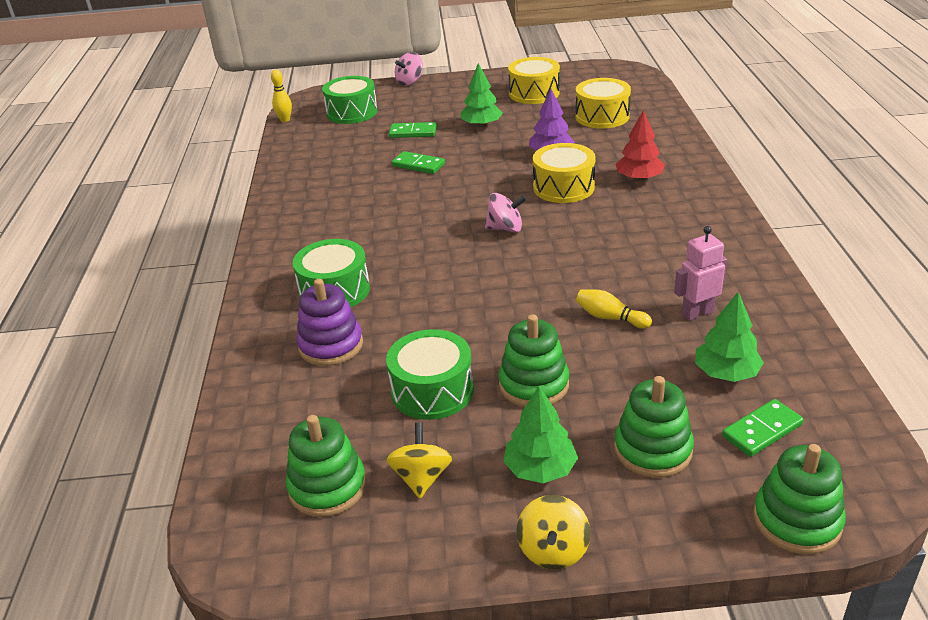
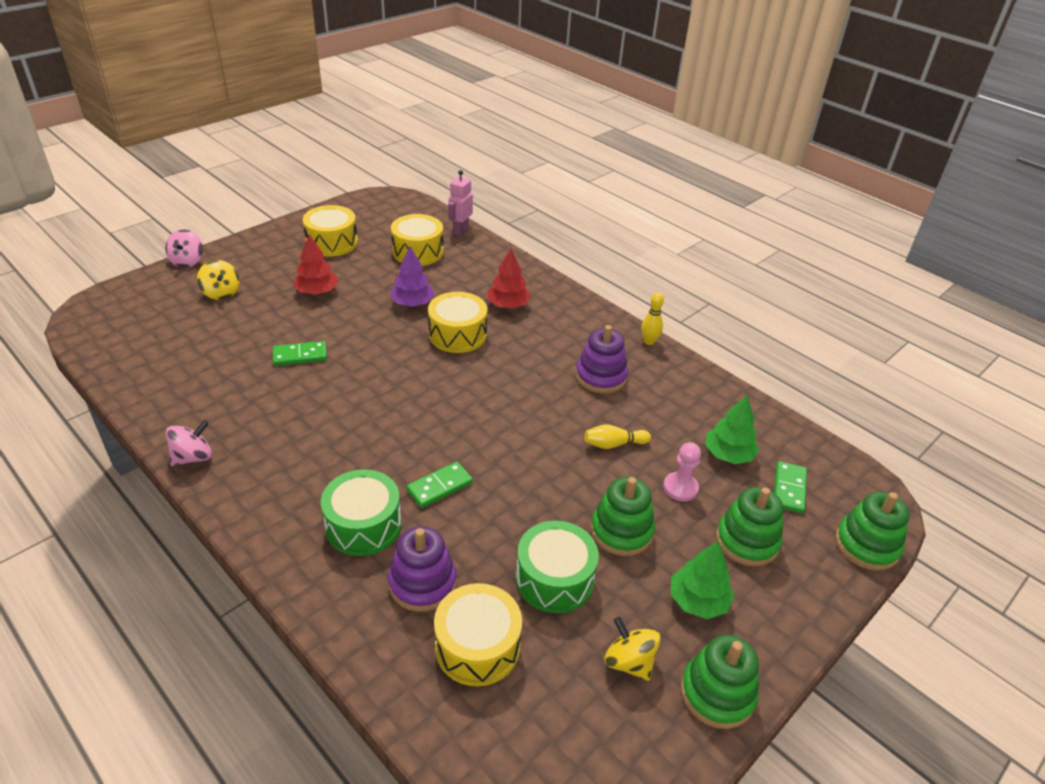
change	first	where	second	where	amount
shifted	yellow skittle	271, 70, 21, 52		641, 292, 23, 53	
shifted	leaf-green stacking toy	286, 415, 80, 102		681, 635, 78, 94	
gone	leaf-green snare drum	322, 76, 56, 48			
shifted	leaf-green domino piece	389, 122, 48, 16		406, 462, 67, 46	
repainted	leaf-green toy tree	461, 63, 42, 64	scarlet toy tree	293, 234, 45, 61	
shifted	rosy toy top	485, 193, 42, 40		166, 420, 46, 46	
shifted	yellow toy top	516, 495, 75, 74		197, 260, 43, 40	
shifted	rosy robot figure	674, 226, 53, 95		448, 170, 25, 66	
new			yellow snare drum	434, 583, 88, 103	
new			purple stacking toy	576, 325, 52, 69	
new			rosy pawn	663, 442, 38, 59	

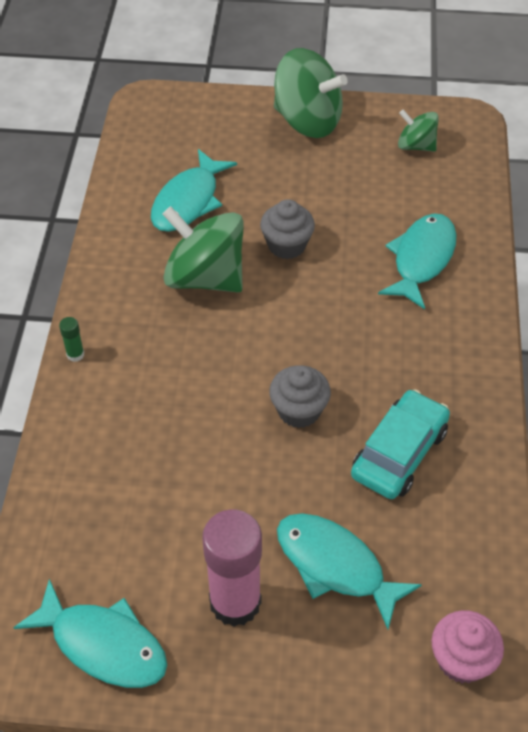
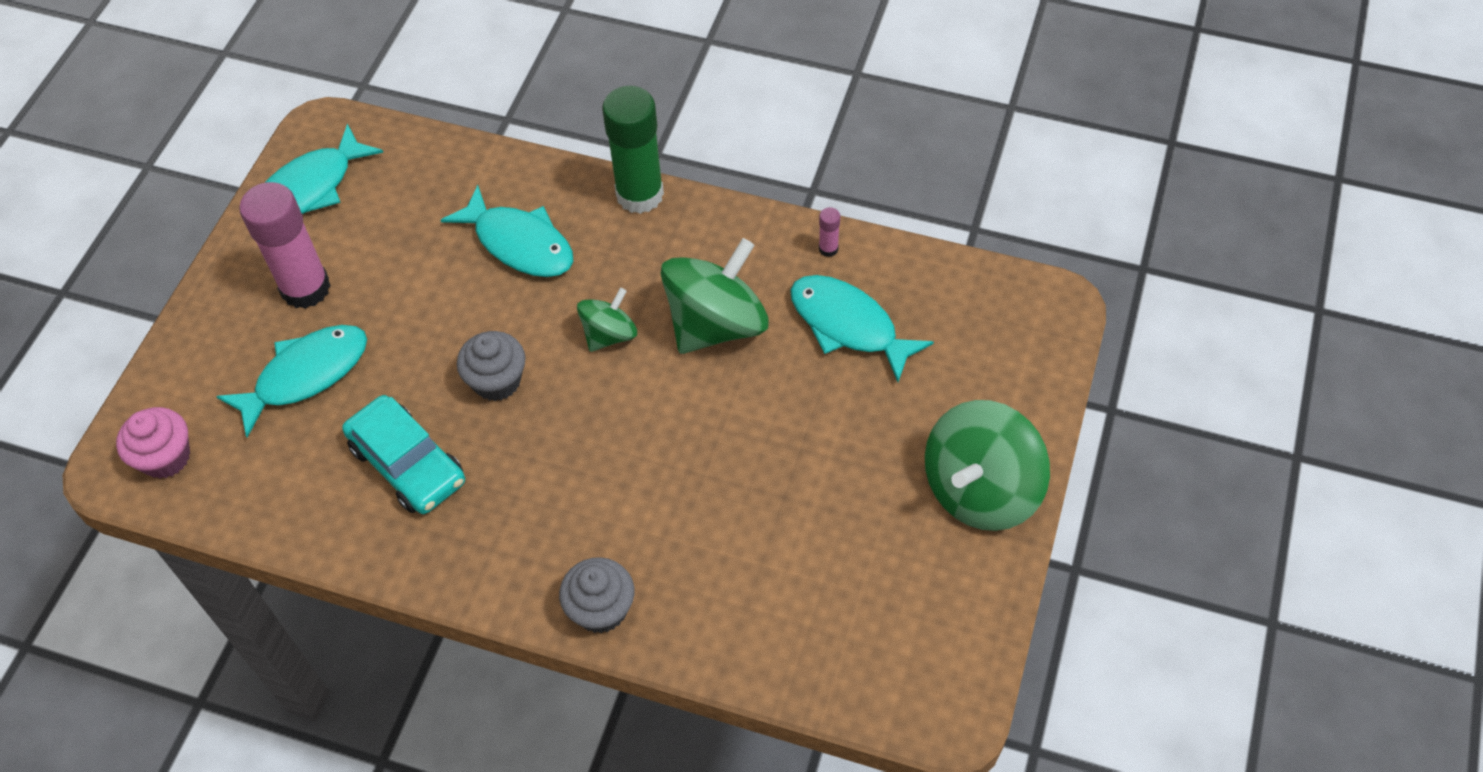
change	first	where	second	where	amount
scaled	leaf-green glue	59, 317, 25, 45		602, 86, 62, 128	x2.49
shifted	grey cupcake	260, 199, 55, 60		559, 557, 76, 76	
shifted	aqua fish	378, 214, 79, 95		441, 185, 132, 92	
shifted	leaf-green toy top	398, 109, 41, 43		577, 288, 60, 64	
new			rosy glue	819, 207, 21, 50	

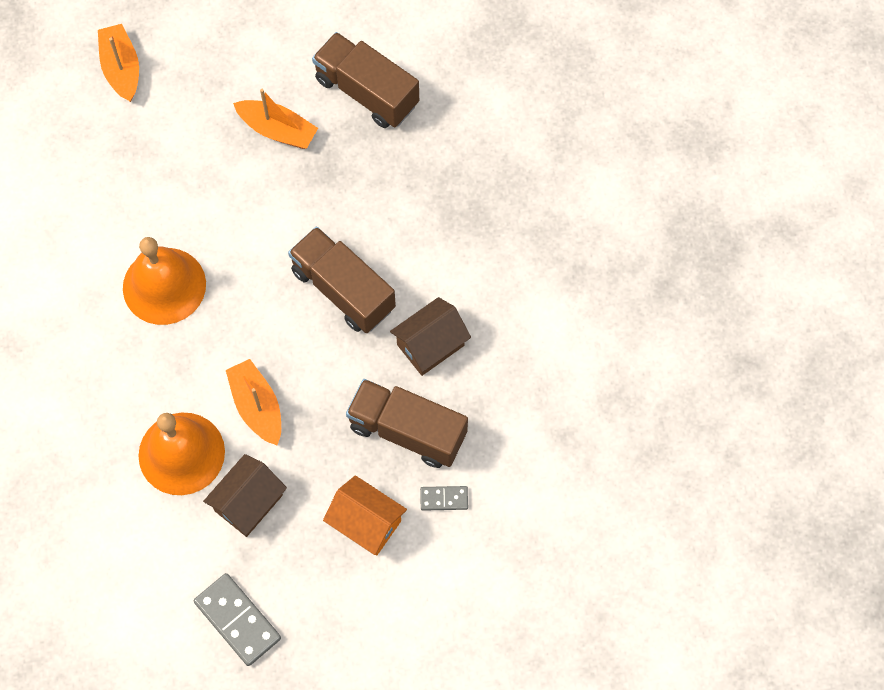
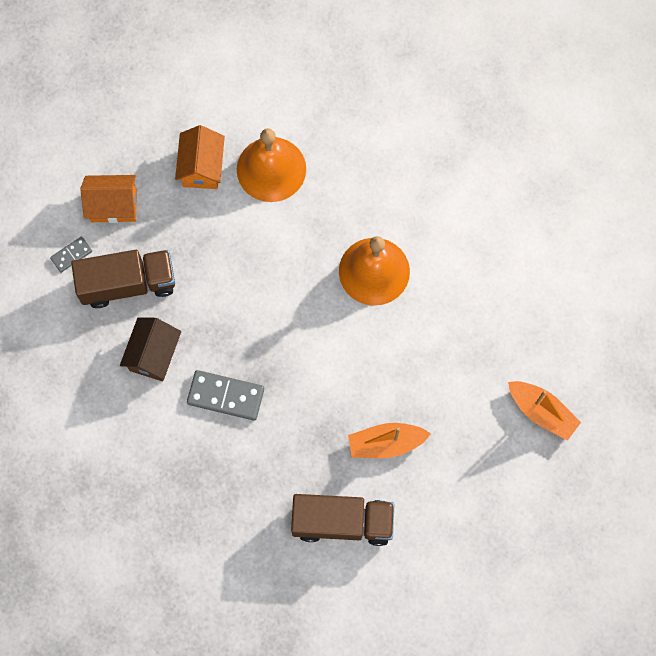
change	first	where	second	where	amount
shifted	grey domino piece	194, 573, 87, 93		187, 370, 77, 51	
repainted	russet cottage	203, 454, 84, 83	orange cottage	175, 125, 50, 64	
gone	orange toy boat	226, 359, 55, 86			
gone	russet truck	288, 227, 108, 106			

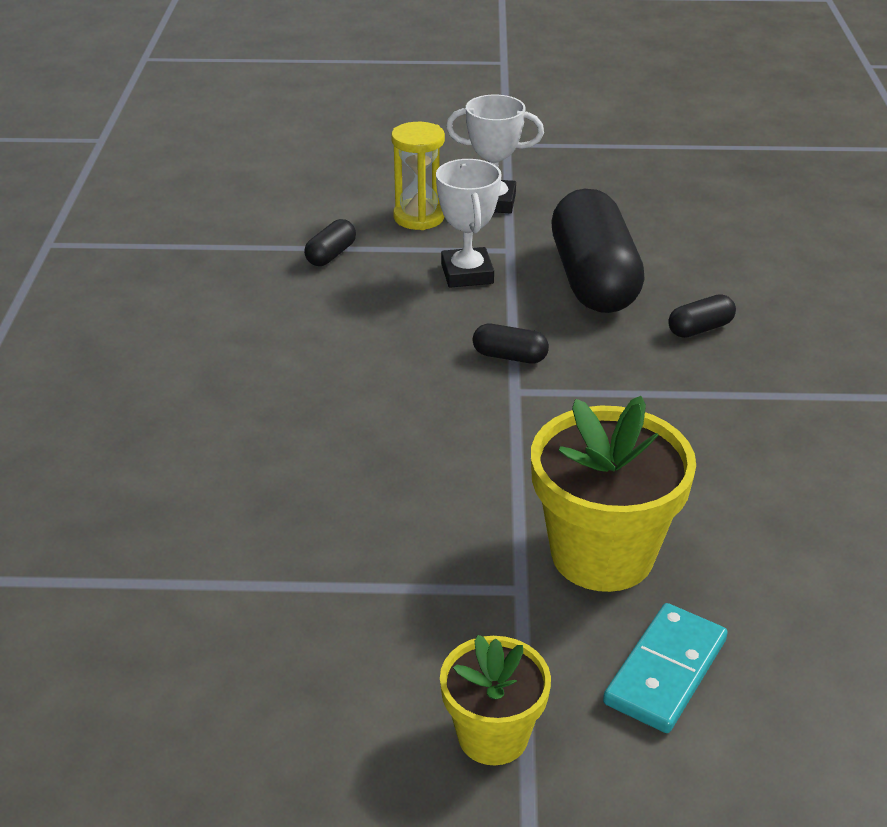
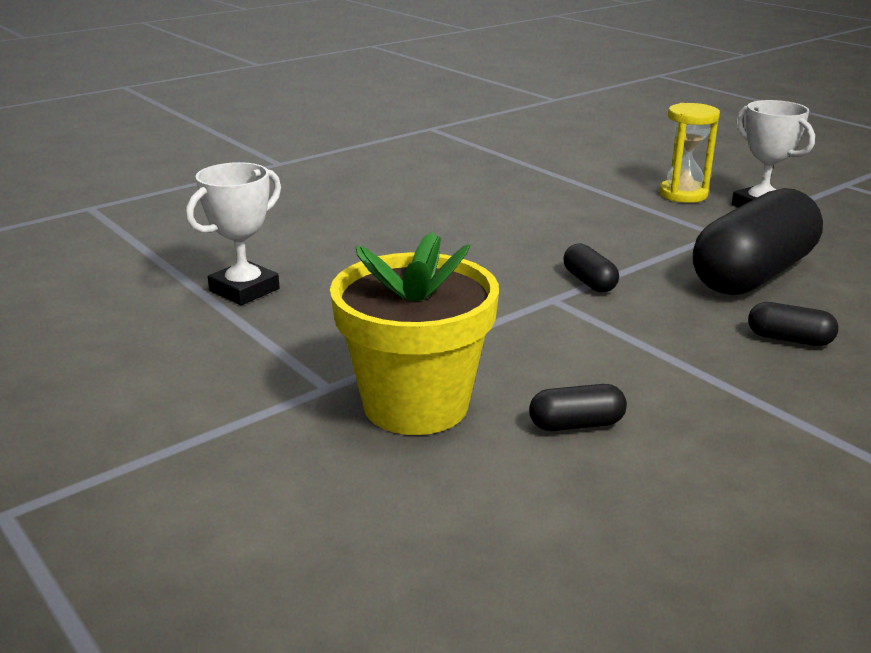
change	first	where	second	where	amount
shifted	black capsule	304, 219, 52, 47		529, 384, 98, 47	
shifted	pure white award cup	436, 159, 66, 129		186, 162, 95, 143	
gone	yellow flower pot	440, 635, 111, 130			
gone	aqua domino piece	603, 603, 125, 130			

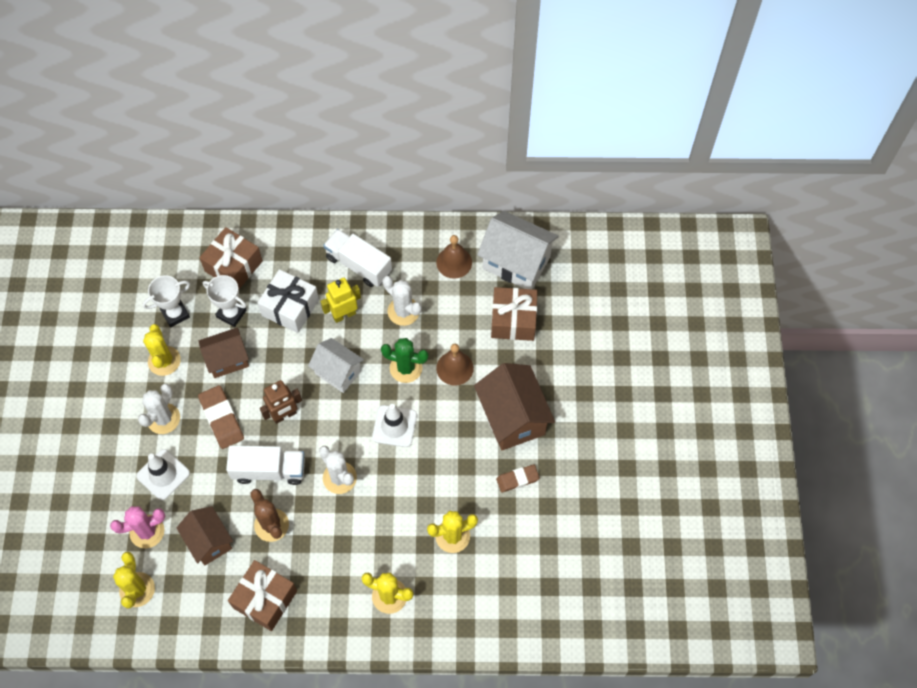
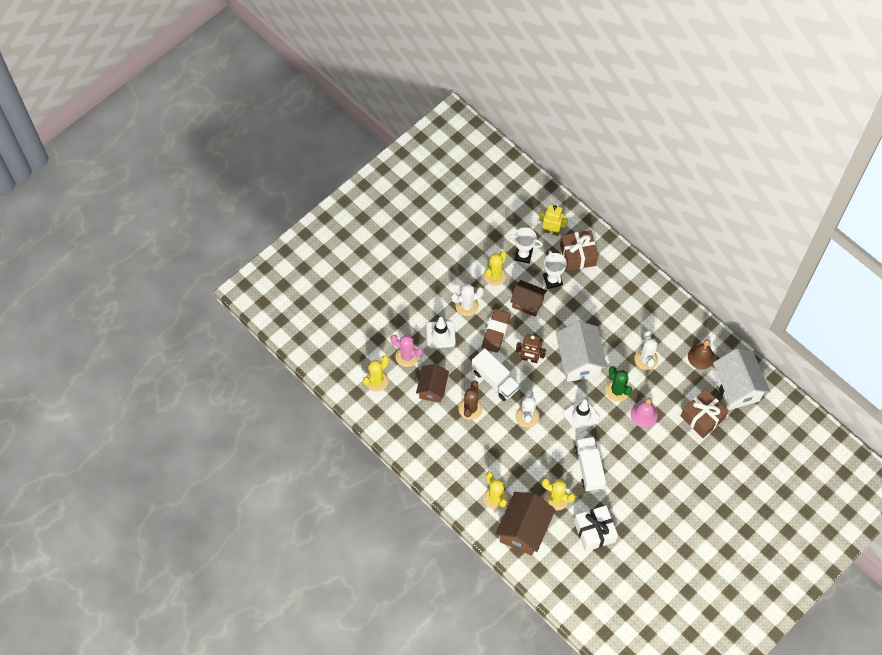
change	first	where	second	where	amount
gone	russet present	228, 560, 69, 71			
shifted	pure white present	257, 269, 62, 64		574, 505, 44, 47	
scaled	pure white cottage	308, 338, 56, 55		556, 321, 51, 61	x1.56
shifted	yellow robot figure	321, 278, 40, 45		539, 204, 29, 32	
shifted	pure white truck	323, 229, 69, 58		574, 437, 32, 55	
repainted	russet school bell	436, 344, 38, 42	rosy school bell	630, 398, 28, 29	
shifted	russet cottage	474, 363, 81, 87		495, 492, 61, 64	
gone	russet gum eraser	496, 465, 44, 28			

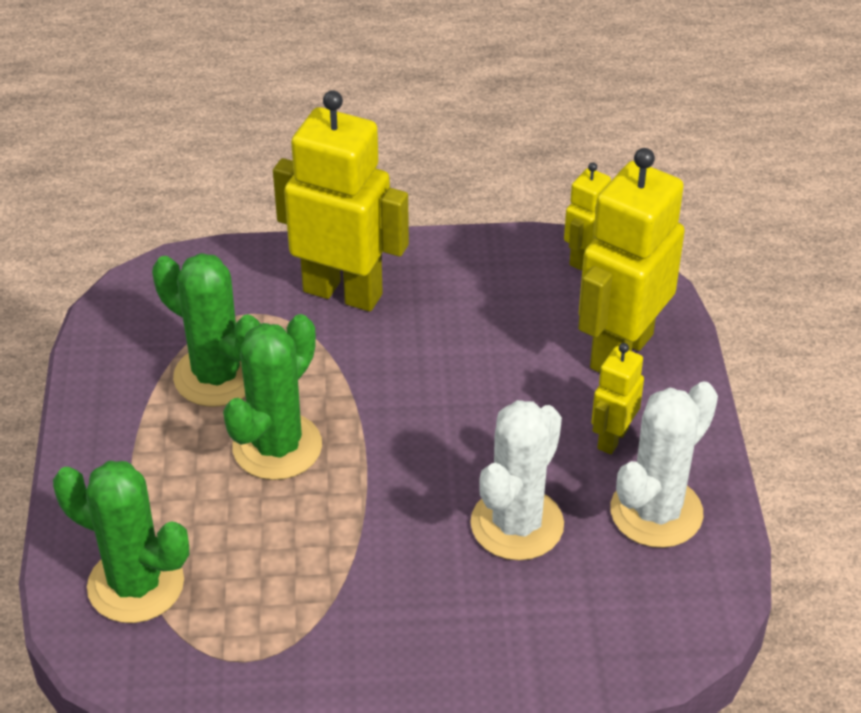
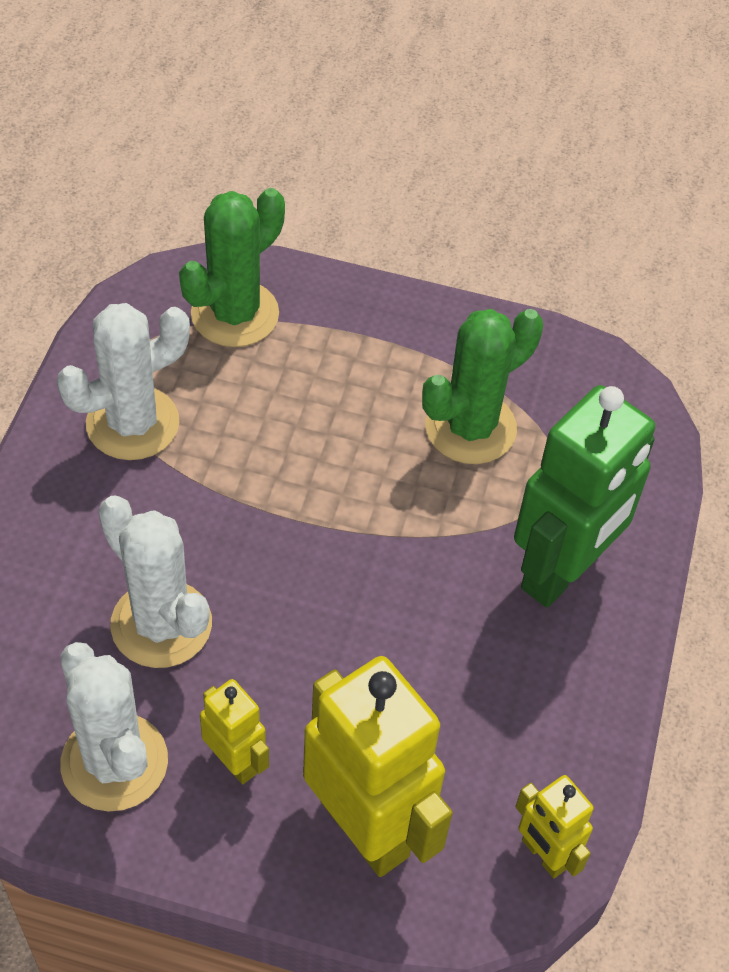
change	first	where	second	where	amount
gone	leaf-green saguaro cactus	223, 314, 99, 166			
repainted	yellow robot figure	273, 90, 136, 222	leaf-green robot figure	514, 385, 141, 223	
new			pure white saguaro cactus	57, 303, 133, 157	

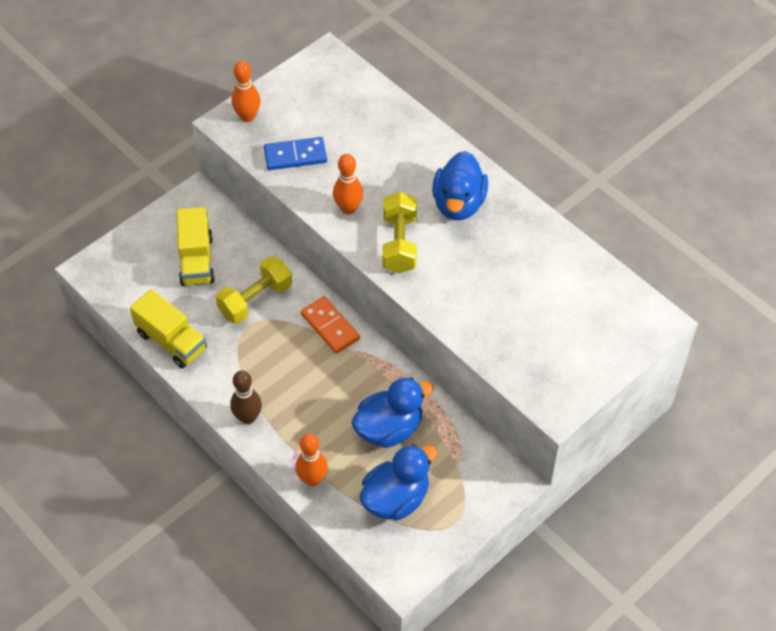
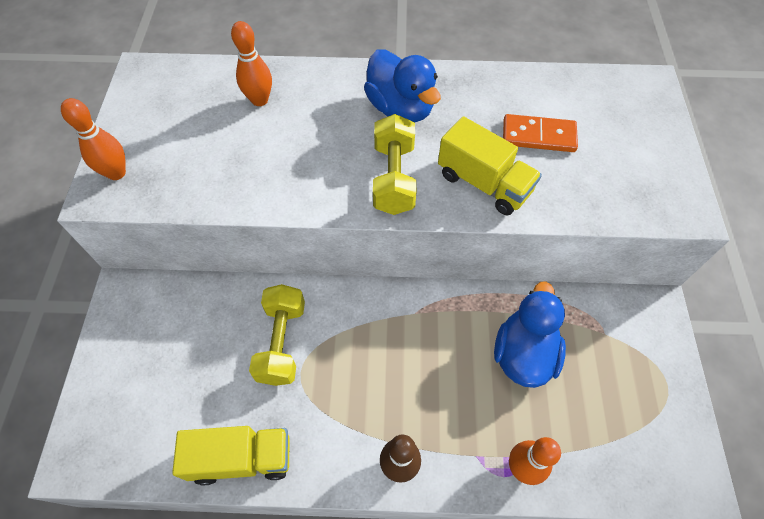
change	first	where	second	where	amount
shifted	yellow truck	177, 207, 38, 79		438, 116, 104, 100	
gone	cobalt domino piece	264, 137, 63, 33			
shifted	orange domino piece	301, 296, 59, 58		503, 114, 75, 38	
shifted	orange skittle	333, 154, 30, 60		231, 21, 41, 85	
gone	cobalt toy duck	359, 444, 79, 77			
rotated	yellow dumbbell	382, 192, 35, 81		373, 114, 43, 101	45 degrees clockwise

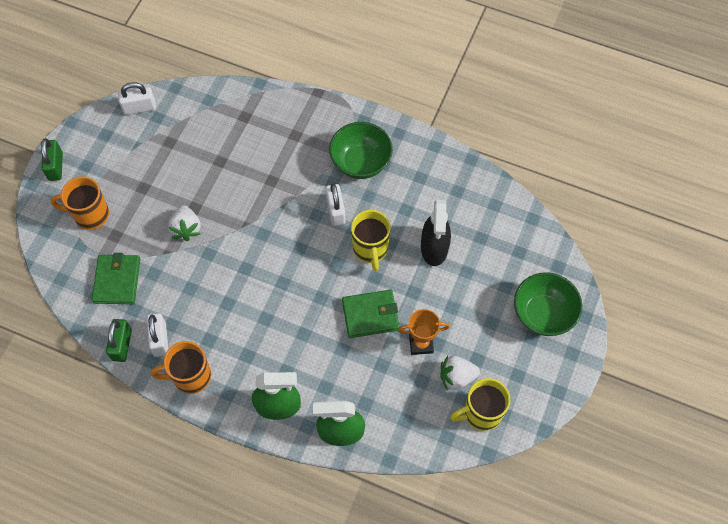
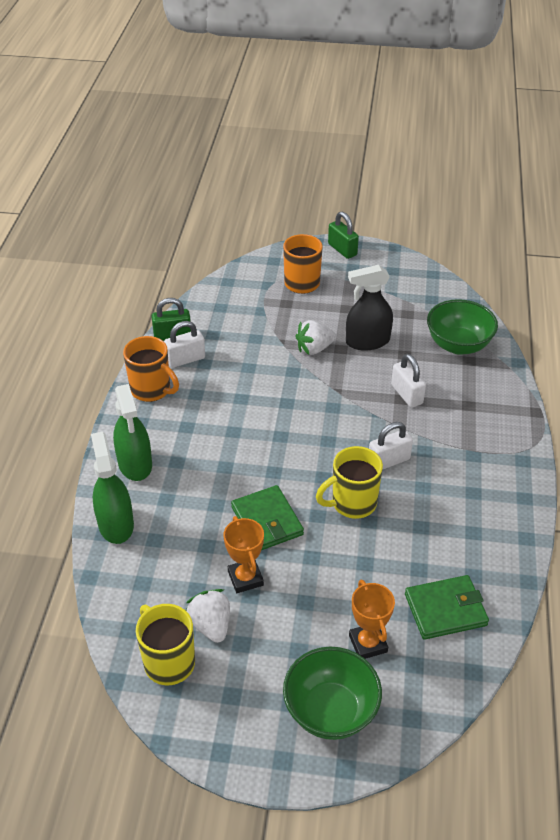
change	first	where	second	where	amount
rotated	leaf-green lock	41, 138, 22, 43		328, 212, 31, 47	75 degrees clockwise
shifted	leaf-green card wallet	92, 253, 48, 51		405, 575, 84, 65	
shifted	pure white lock	118, 82, 38, 33		391, 354, 35, 54	
rotated	orange coffee mug	151, 341, 60, 53		123, 336, 56, 66	150 degrees clockwise
shifted	leaf-green bowl	329, 122, 64, 57		427, 299, 71, 56	
shifted	black spray cleaner	421, 200, 30, 66		346, 265, 47, 86	
new			orange award cup	349, 580, 46, 79	

